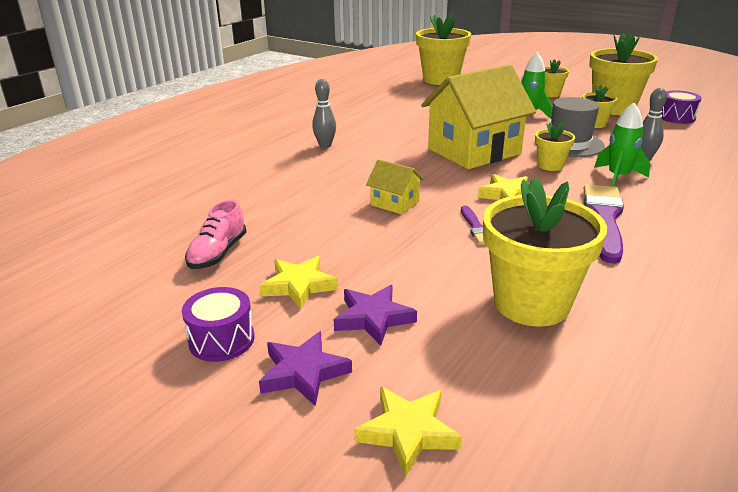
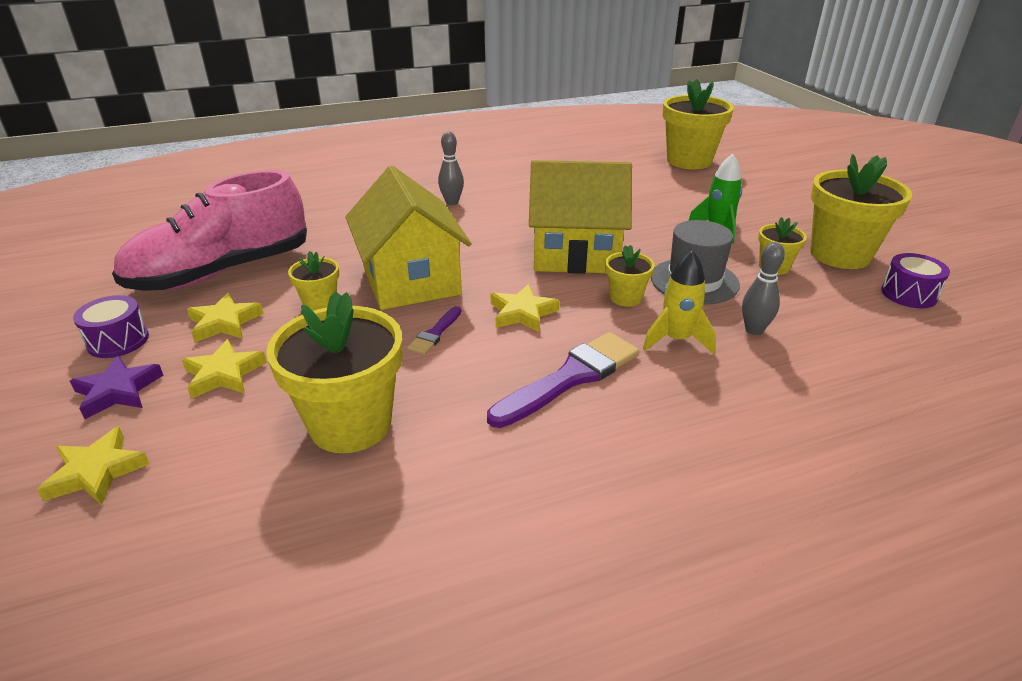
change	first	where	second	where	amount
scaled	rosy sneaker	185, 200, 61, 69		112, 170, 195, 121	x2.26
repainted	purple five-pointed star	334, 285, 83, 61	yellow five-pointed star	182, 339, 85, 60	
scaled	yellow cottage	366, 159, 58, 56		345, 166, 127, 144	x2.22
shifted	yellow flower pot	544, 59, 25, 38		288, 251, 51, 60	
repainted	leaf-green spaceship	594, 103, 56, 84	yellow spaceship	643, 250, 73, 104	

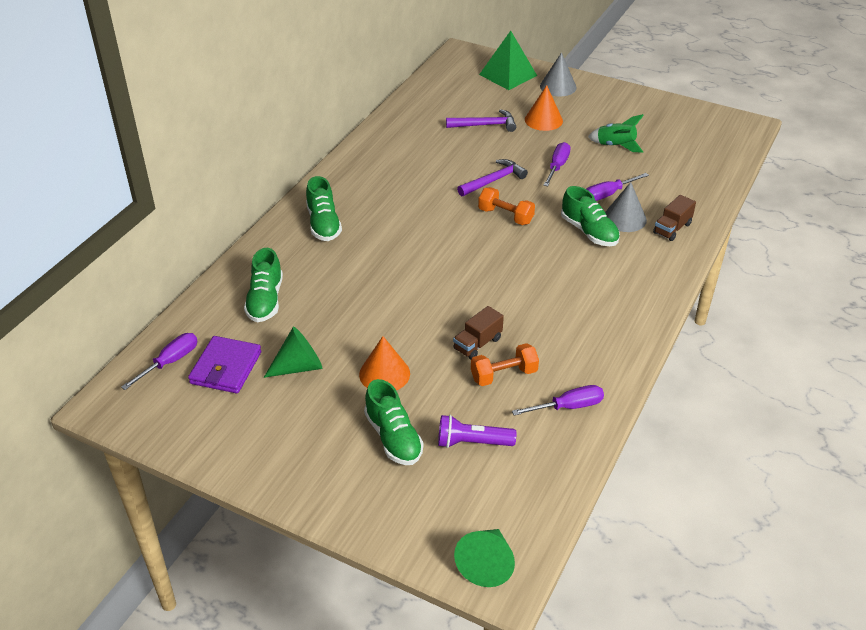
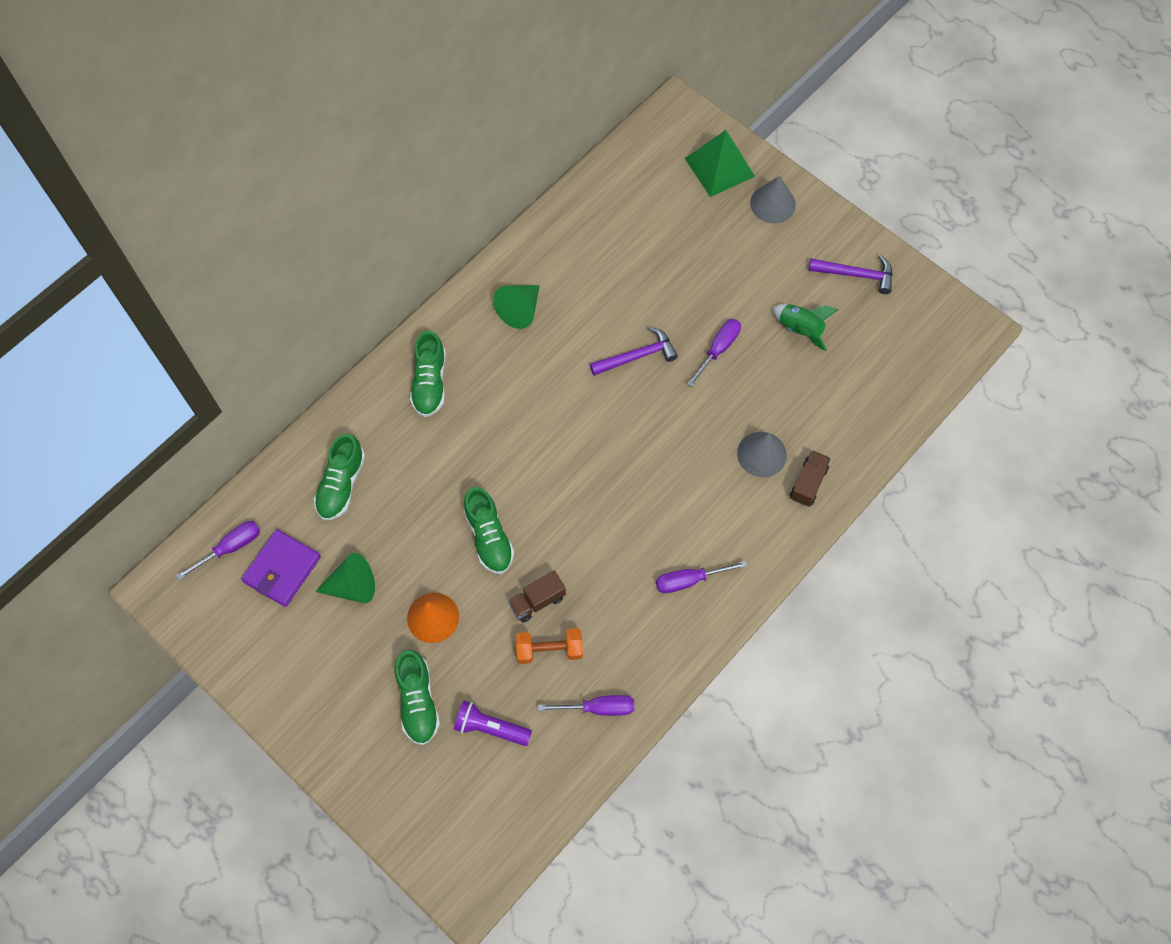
change	first	where	second	where	amount
shifted	purple claw hammer	446, 109, 70, 23		809, 255, 84, 39	
shifted	leaf-green cone	454, 529, 61, 58		493, 285, 47, 44	
gone	orange dumbbell	478, 187, 57, 38			
gone	orange cone	525, 85, 38, 46			
shifted	leaf-green sneaker	561, 186, 59, 60		463, 487, 51, 87	
shifted	purple hand screwdriver	586, 173, 63, 28		656, 561, 91, 32	
rotated	russet truck	653, 195, 43, 46		790, 450, 41, 57	150 degrees clockwise

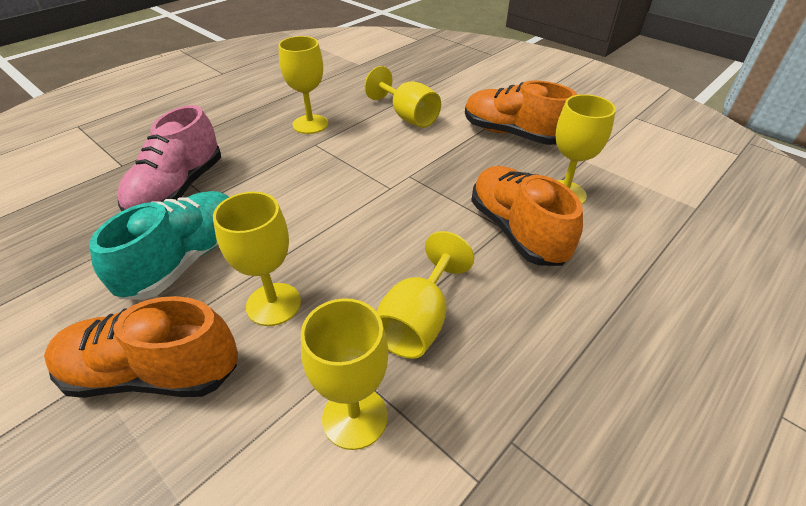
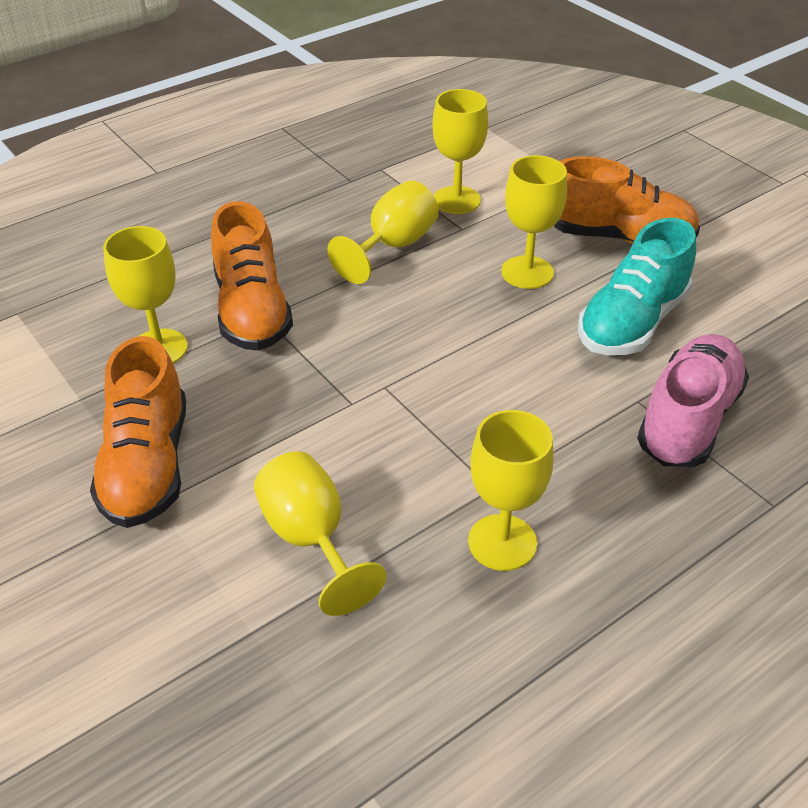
change	first	where	second	where	amount
rotated	orange sneaker	465, 81, 112, 64		90, 336, 96, 192	45 degrees clockwise

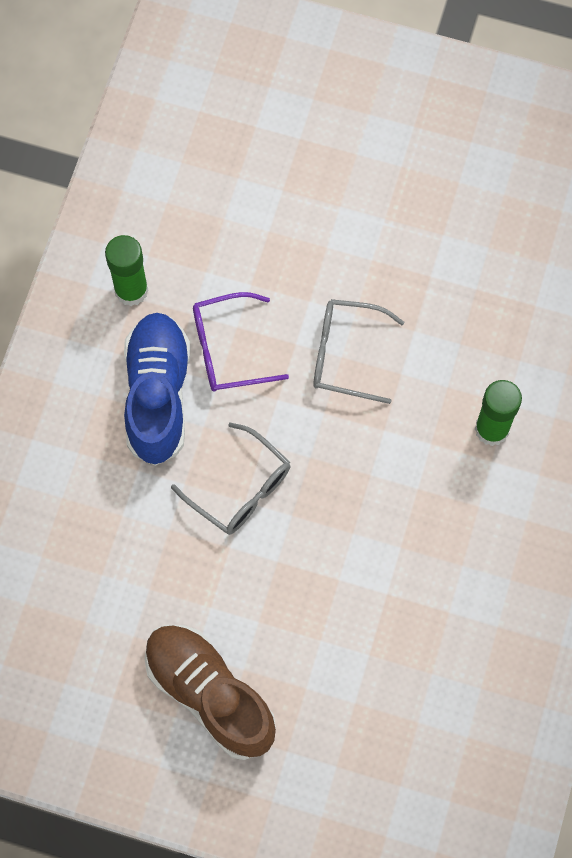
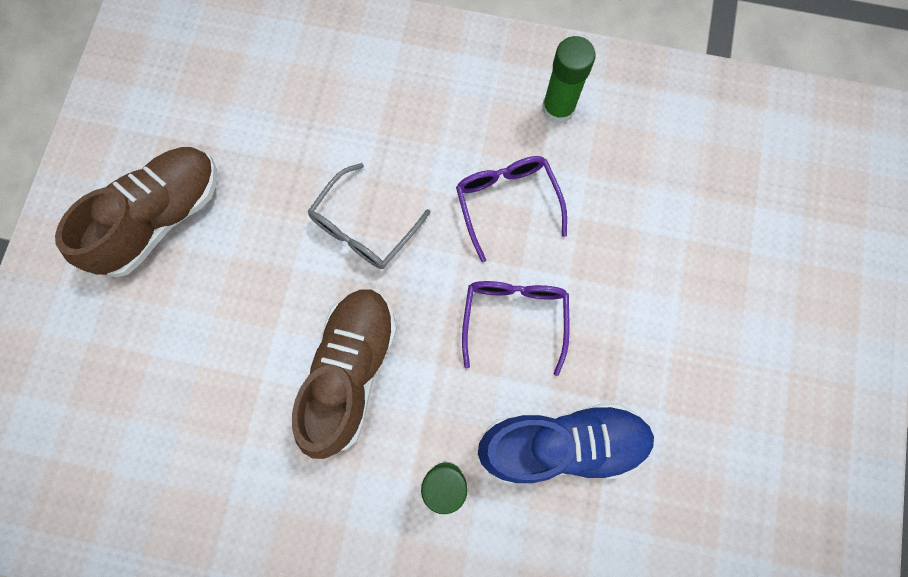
change	first	where	second	where	amount
shifted	cobalt sneaker	124, 313, 66, 153		478, 403, 177, 80	
repainted	grey glasses	313, 299, 91, 105	purple glasses	462, 281, 107, 95	
new			russet sneaker	292, 289, 105, 170	

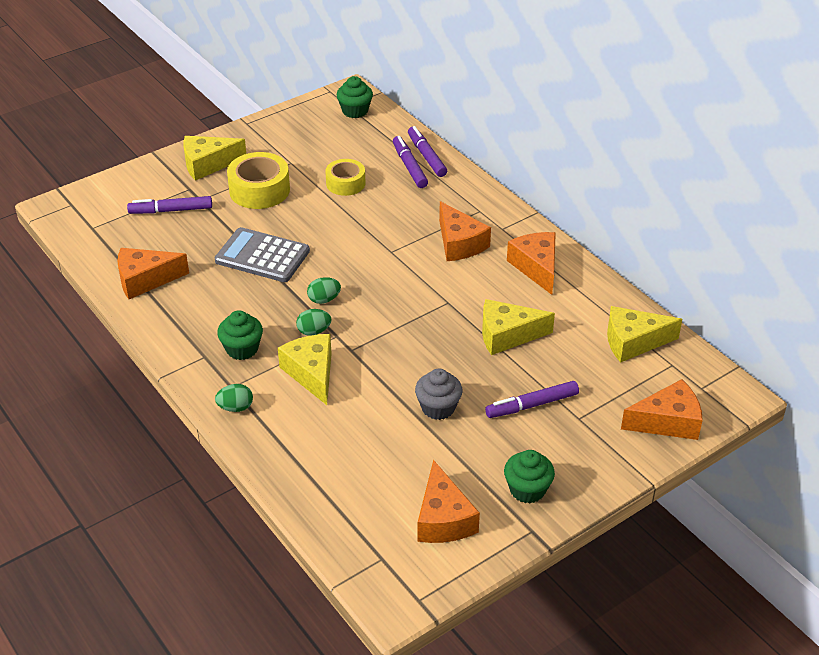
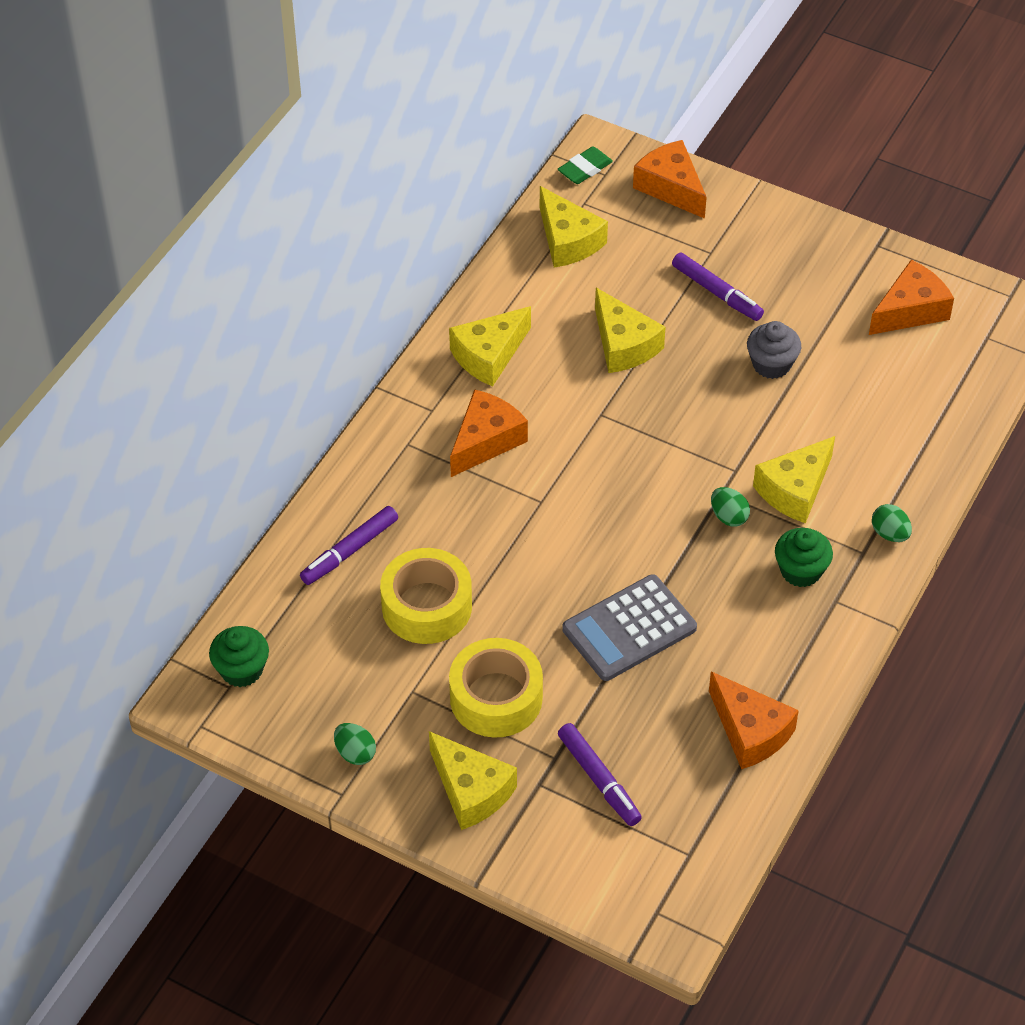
change	first	where	second	where	amount
rotated	grey calculator	215, 227, 95, 55		562, 574, 135, 107	60 degrees clockwise
shifted	leaf-green egg shape	307, 277, 34, 27		334, 723, 42, 42	
scaled	yellow tape	325, 159, 40, 37		380, 548, 92, 96	x1.53
gone	purple felt pen	408, 126, 39, 51			
gone	leaf-green cupcake	504, 450, 51, 54			
repainted	orange cheese	507, 232, 49, 63	yellow cheese	449, 306, 82, 81	
new			leaf-green gum eraser	558, 147, 55, 37	

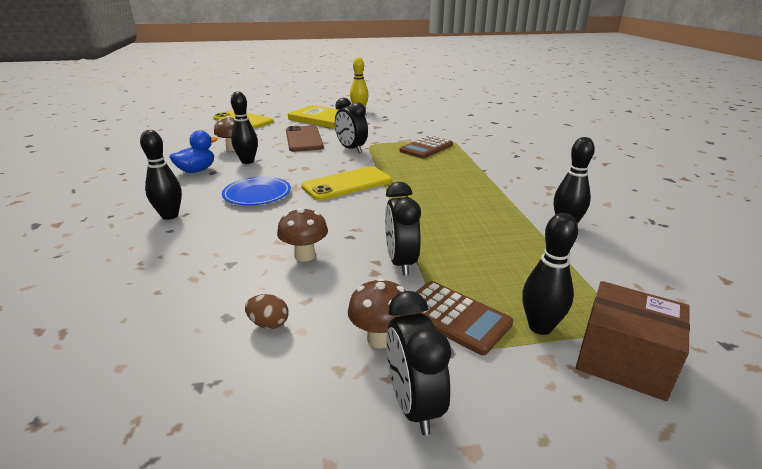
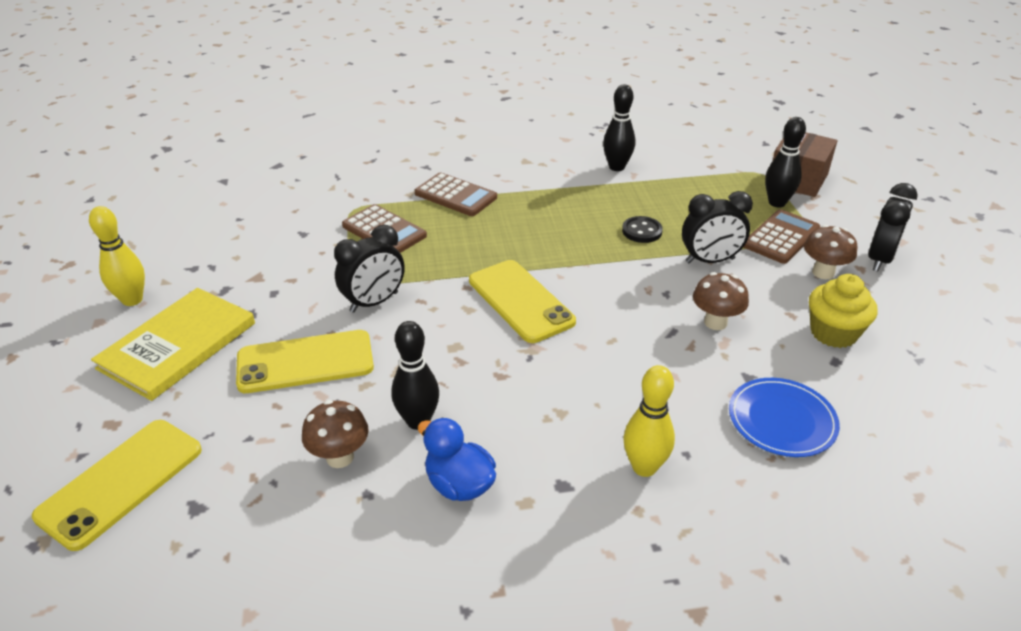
change	first	where	second	where	amount
repainted	black skittle	140, 130, 42, 90	yellow skittle	623, 365, 52, 112	
shifted	cobalt dinner plate	222, 177, 69, 28		729, 378, 111, 79	
swapped	russet egg shape	245, 294, 43, 35	yellow cupcake	809, 274, 69, 74	
repainted	russet smartphone	286, 126, 38, 26	yellow smartphone	236, 330, 138, 63	
rotated	black bedside clock	386, 291, 65, 144		868, 183, 50, 88	45 degrees counterclockwise
new			russet calculator	415, 172, 82, 44	
new			black sewing button	622, 216, 41, 27	

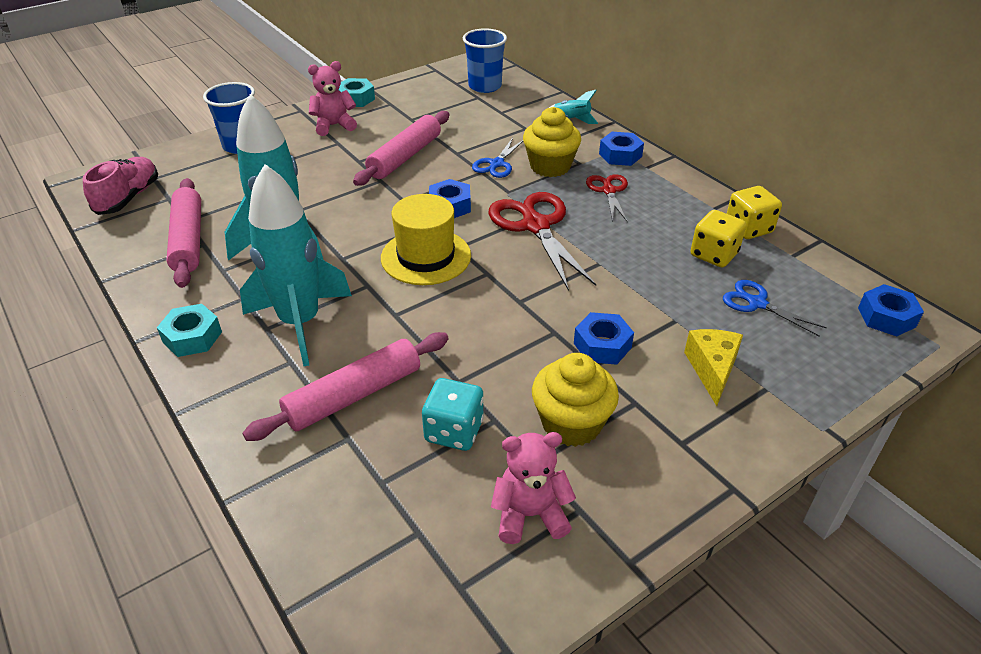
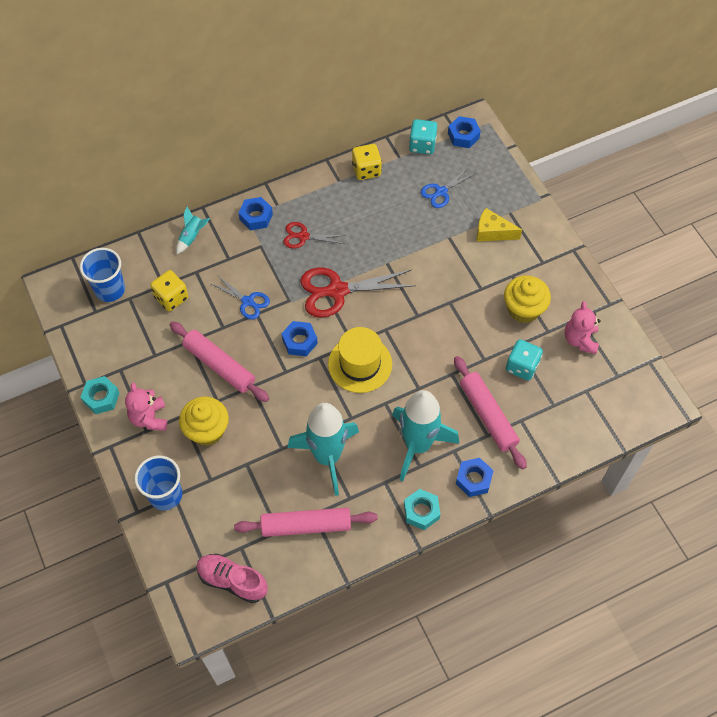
change	first	where	second	where	amount
shifted	yellow cupcake	523, 107, 58, 70		179, 397, 50, 49	
shifted	cobalt hex nut	574, 312, 60, 53		456, 458, 38, 39	
shifted	yellow dice	690, 210, 56, 58		150, 270, 38, 41	
new			aqua dice	409, 119, 28, 35	

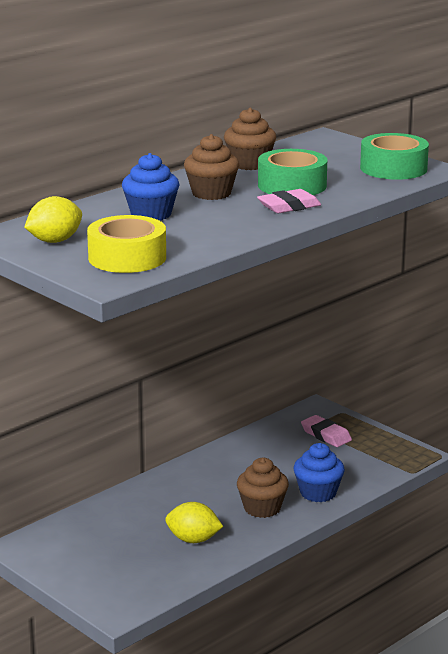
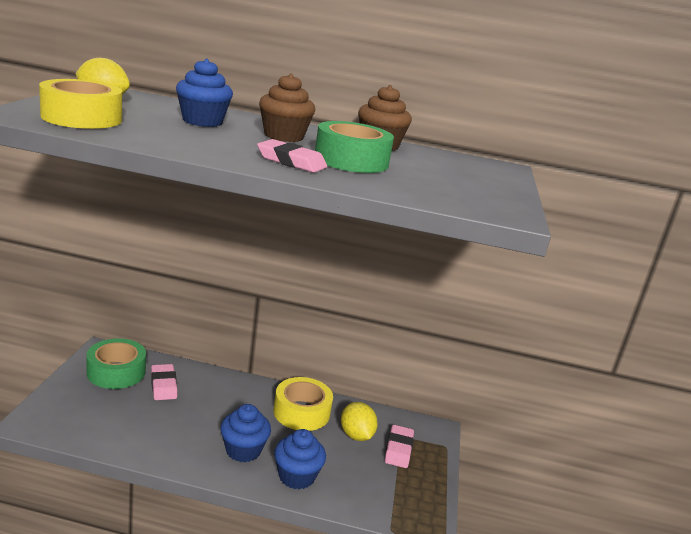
change	first	where	second	where	amount
shifted	yellow citrus fruit	165, 502, 58, 41		341, 402, 37, 39	
repainted	russet cupcake	237, 458, 52, 60	cobalt cupcake	220, 404, 51, 58	
shifted	leaf-green tape	360, 133, 69, 47		86, 338, 60, 51	
new			rosy gum eraser	151, 364, 26, 36	
new			yellow tape	274, 377, 59, 54	

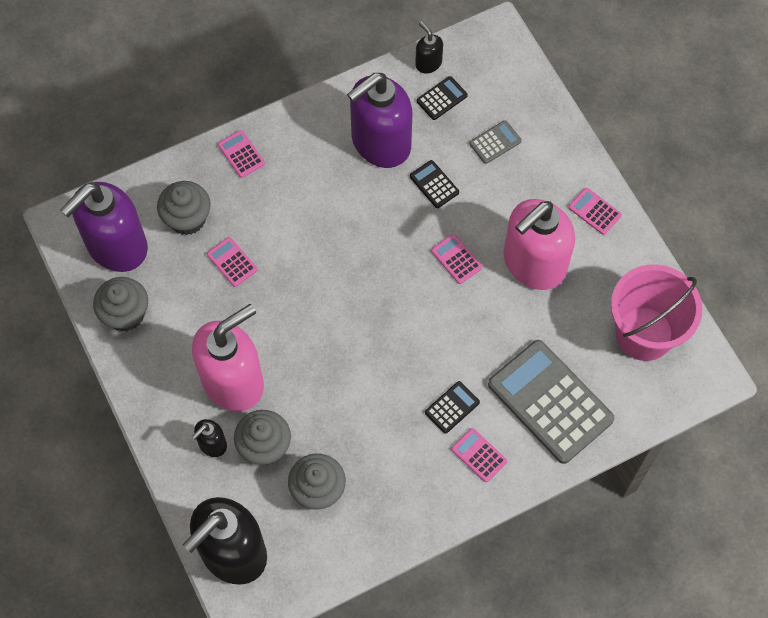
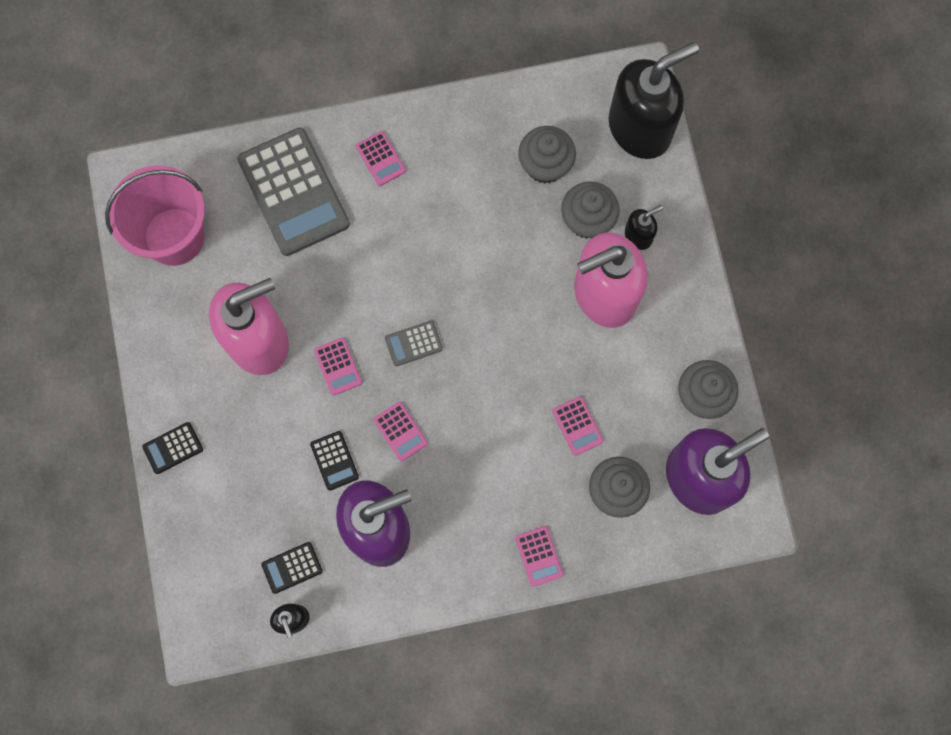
change	first	where	second	where	amount
shifted	black calculator	425, 381, 55, 53		142, 422, 61, 52	
shifted	grey calculator	469, 120, 53, 44		385, 321, 58, 45	
shifted	rosy calculator	569, 188, 53, 47		374, 402, 54, 59	

